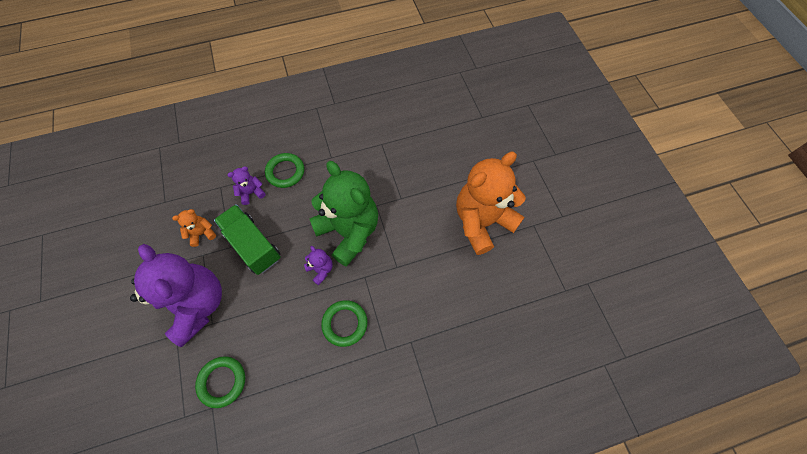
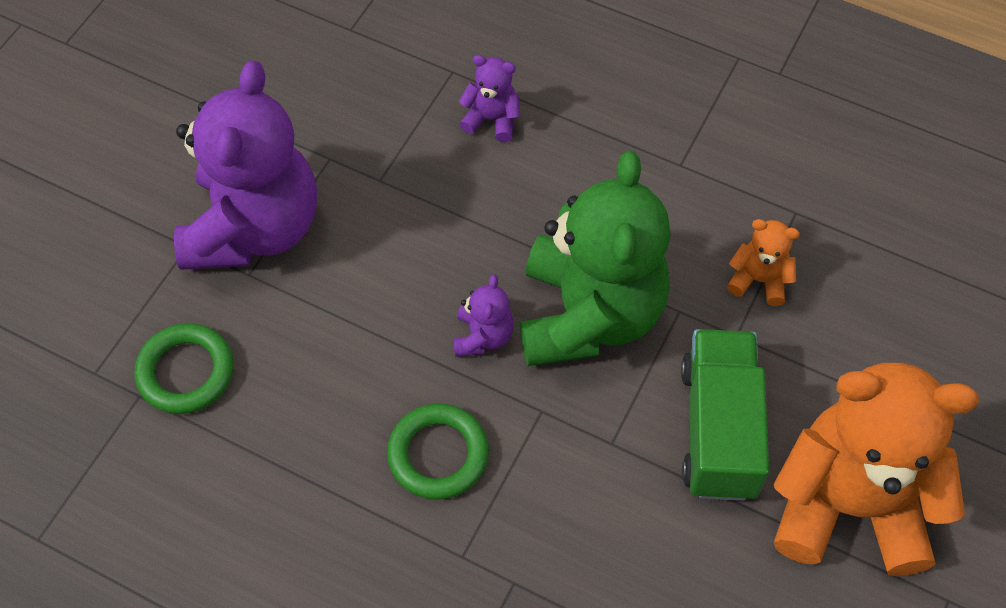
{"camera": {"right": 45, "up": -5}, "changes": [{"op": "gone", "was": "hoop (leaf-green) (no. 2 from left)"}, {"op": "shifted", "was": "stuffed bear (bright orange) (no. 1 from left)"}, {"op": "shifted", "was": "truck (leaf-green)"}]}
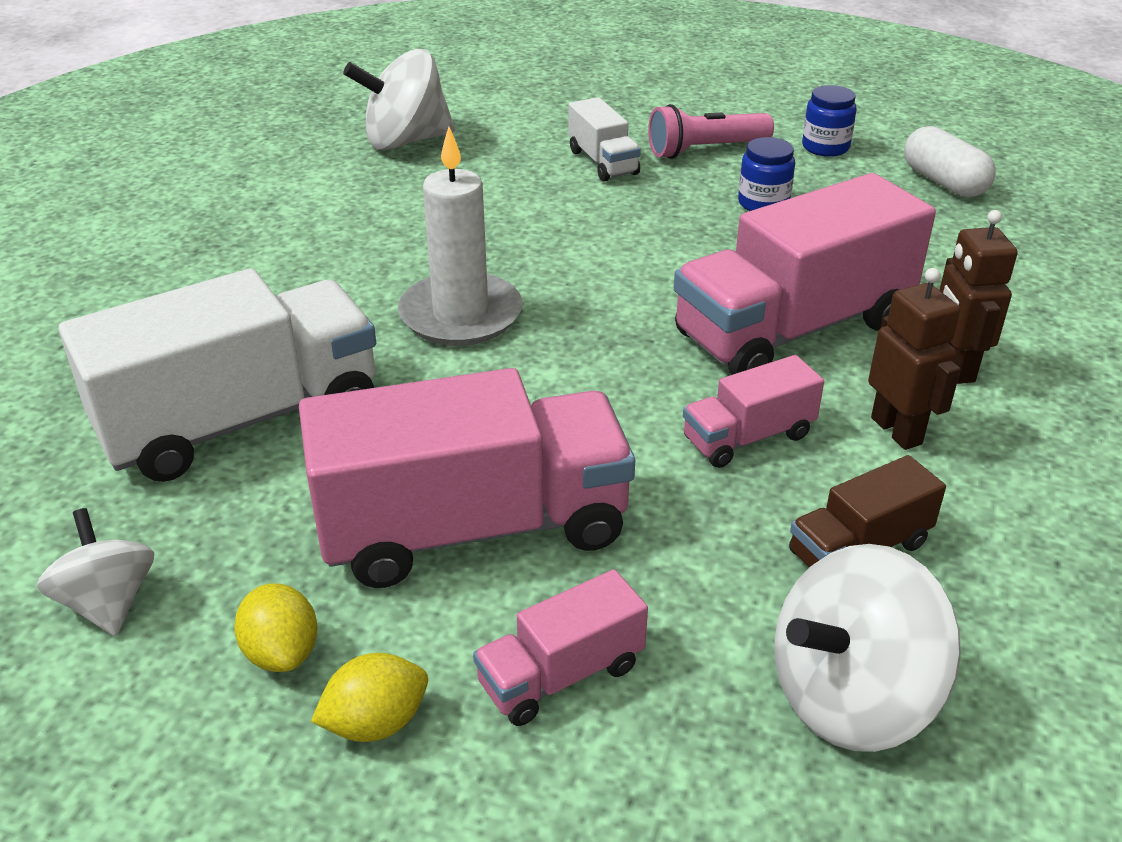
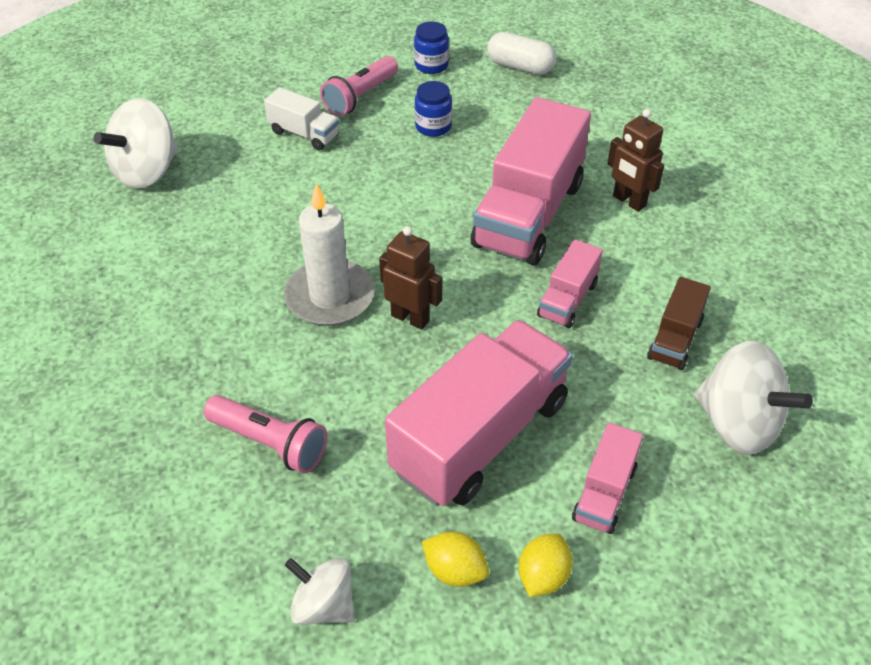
{"camera": {"right": -35, "up": 10}, "changes": [{"op": "shifted", "was": "robot figure (dark brown) (no. 1 from left)"}, {"op": "swapped", "was": "truck (snow-white) (no. 1 from left)", "now": "flashlight (pink) (no. 1 from left)"}, {"op": "rotated", "was": "toy top (snow-white) (no. 3 from left)", "clockwise": -75}]}
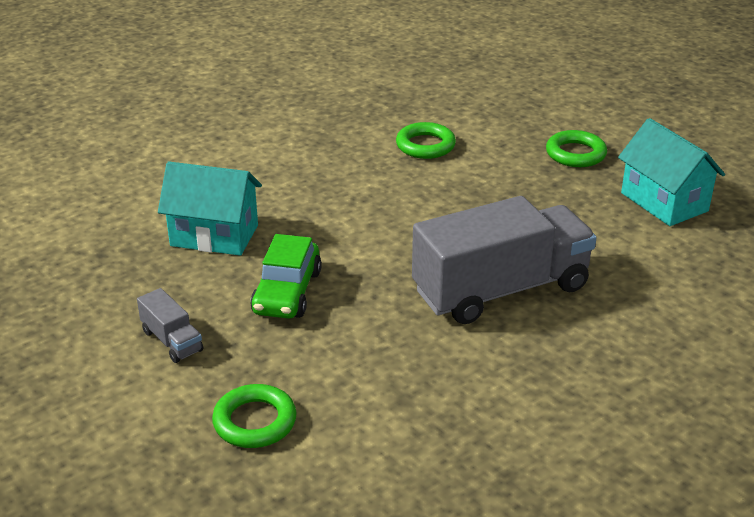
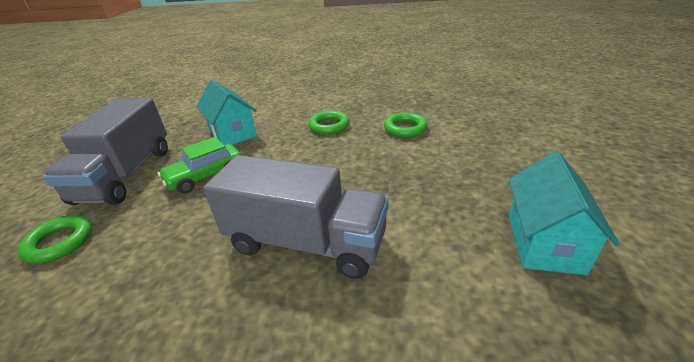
{"camera": {"right": 45, "up": 0}, "changes": [{"op": "shifted", "was": "hoop (leaf-green) (no. 3 from left in the first image)", "now": "hoop (leaf-green) (no. 2 from left)"}, {"op": "scaled", "was": "truck (gray) (no. 1 from left)", "ratio": 2.37}]}
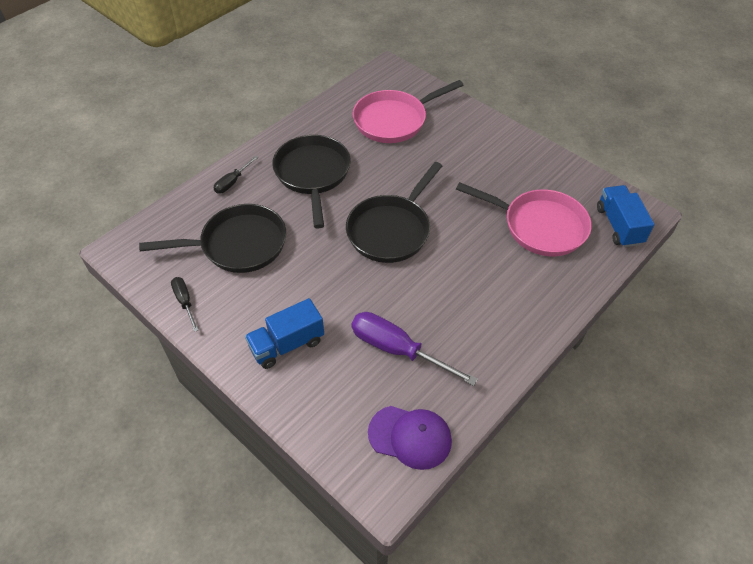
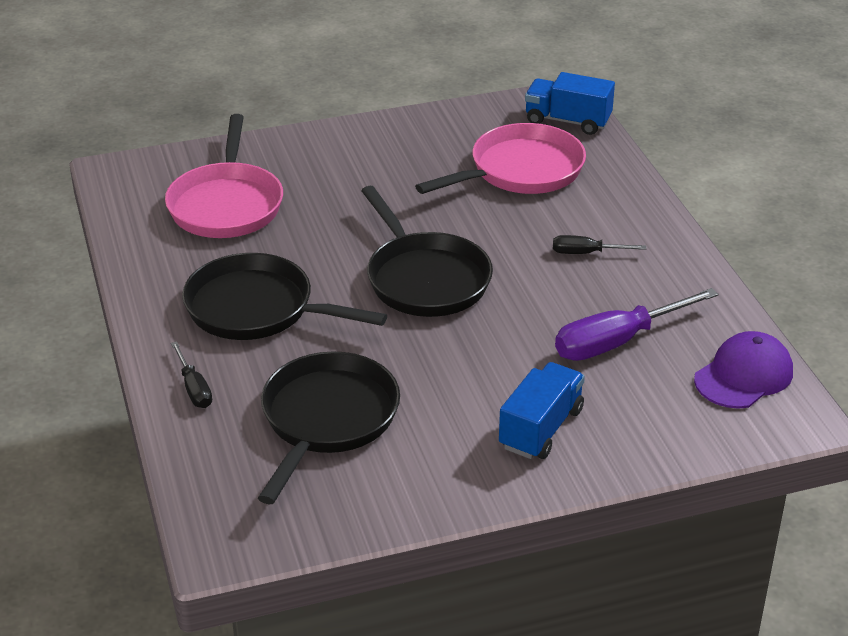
{"camera": {"right": -60, "up": -15}, "changes": [{"op": "shifted", "was": "flat screwdriver (jet-black) (no. 1 from left in the first image)", "now": "flat screwdriver (jet-black) (no. 2 from left)"}, {"op": "rotated", "was": "truck (blue) (no. 1 from left)", "clockwise": -150}]}
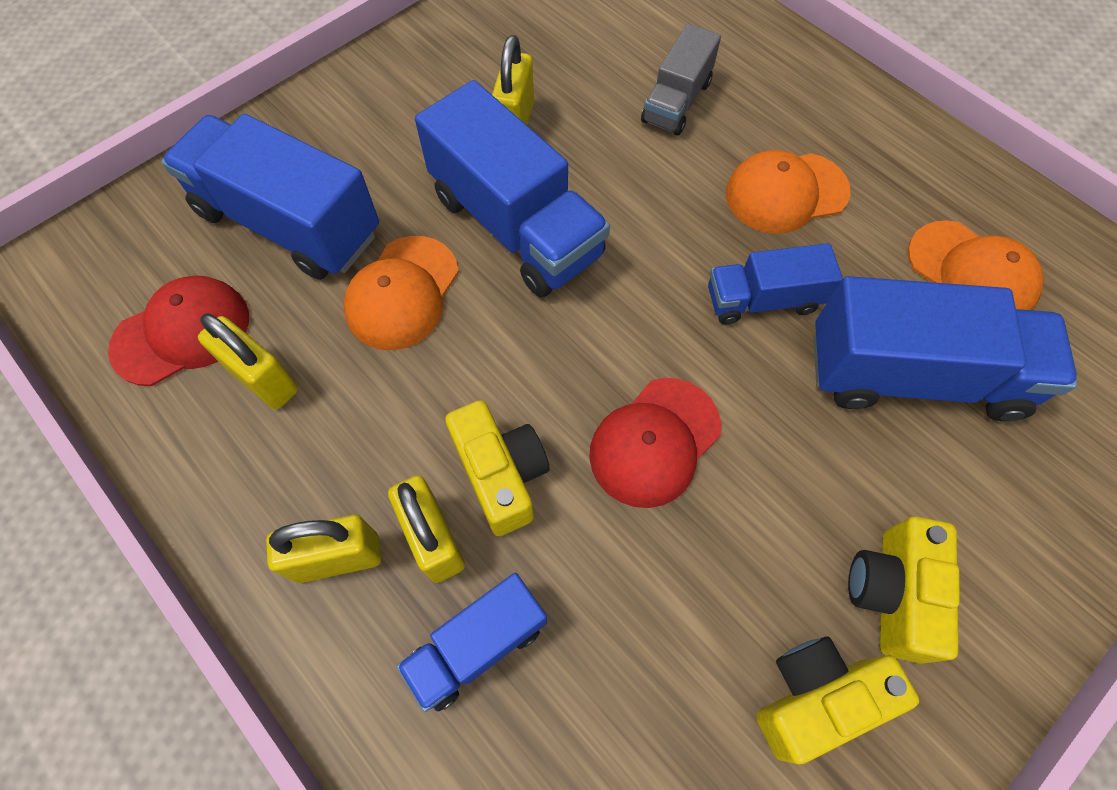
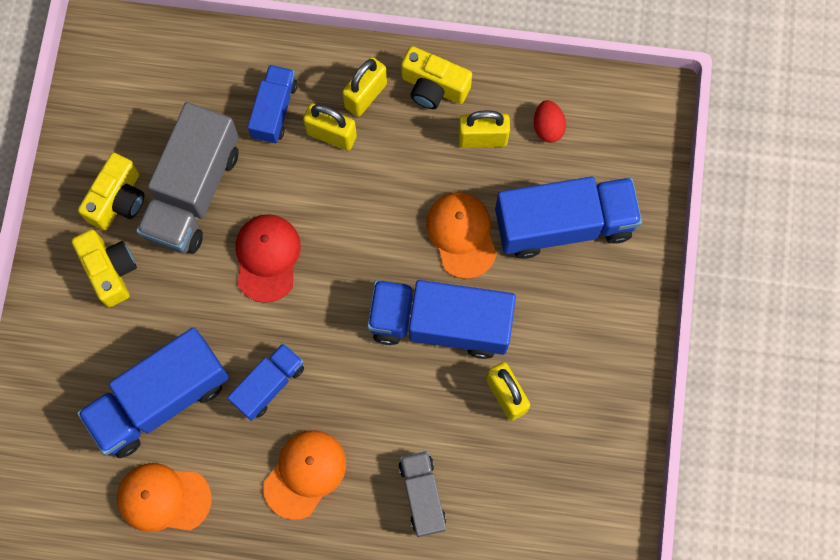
{"camera": {"right": 140, "up": 10}, "changes": [{"op": "new", "now": "truck (gray) (no. 1 from left)"}, {"op": "shifted", "was": "photo camera (bright yellow) (no. 1 from left in the first image)", "now": "photo camera (bright yellow) (no. 3 from left)"}, {"op": "swapped", "was": "baseball cap (crimson) (no. 1 from left)", "now": "egg (crimson)"}]}
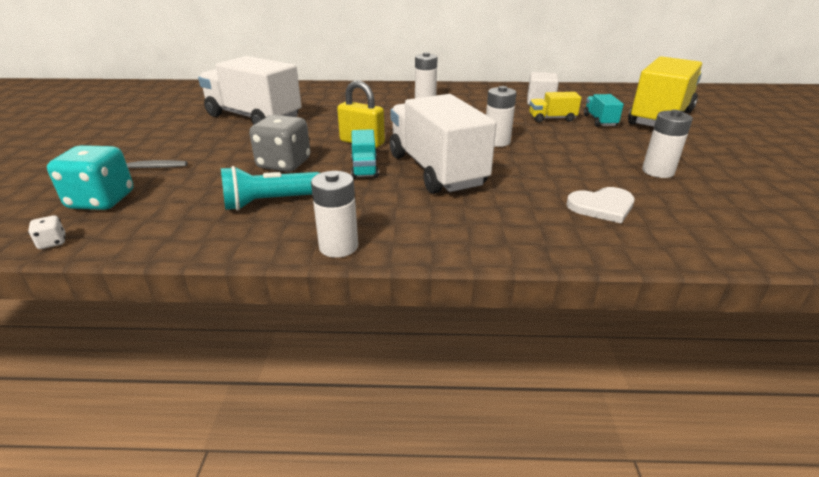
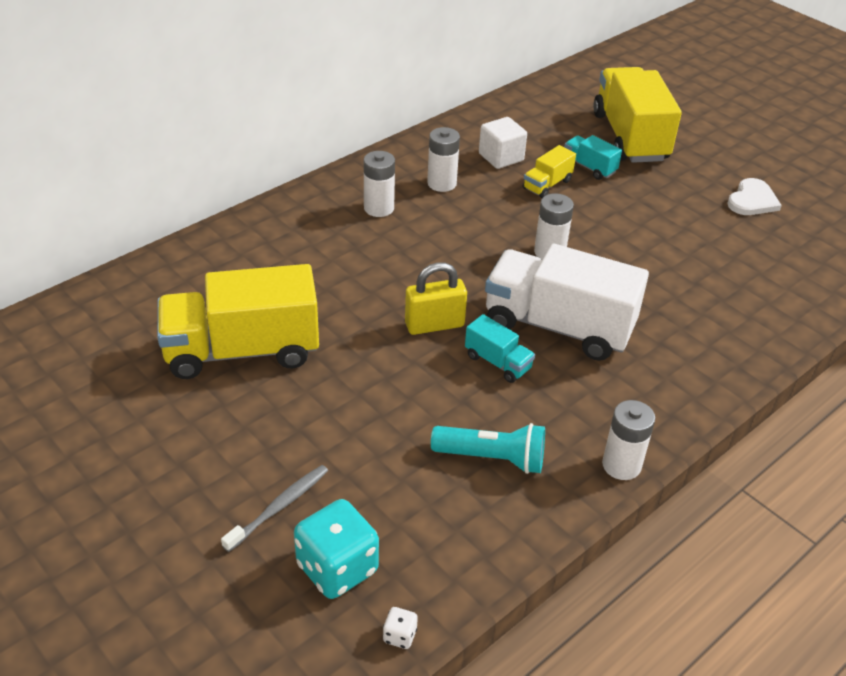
{"camera": {"right": -45, "up": 10}, "changes": [{"op": "gone", "was": "die (gray)"}, {"op": "shifted", "was": "heart shape (snow-white)"}, {"op": "shifted", "was": "battery (snow-white) (no. 4 from left in the first image)", "now": "battery (snow-white) (no. 2 from left)"}, {"op": "repainted", "was": "truck (snow-white) (no. 1 from left)", "now": "truck (bright yellow) (no. 1 from left)"}, {"op": "rotated", "was": "flashlight (turquoise)", "clockwise": -105}]}
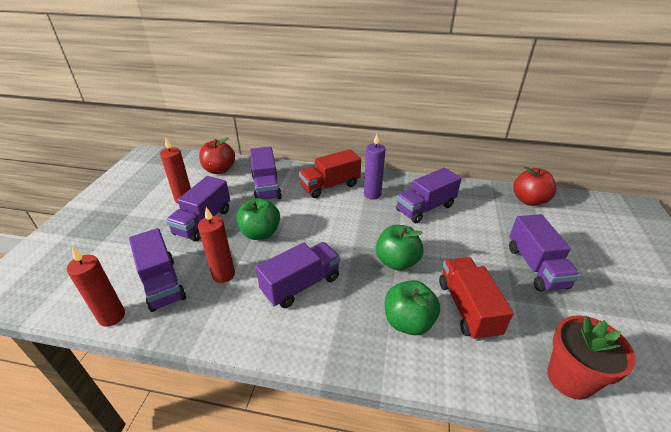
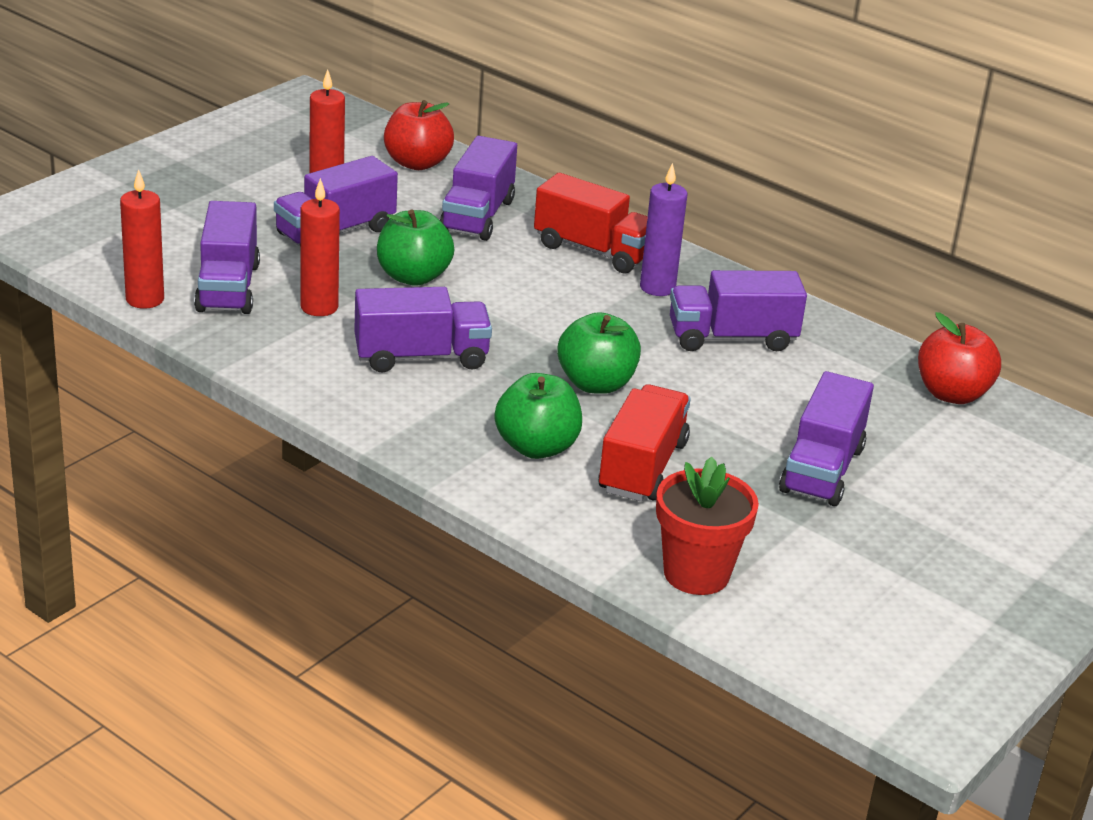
{"camera": {"right": 25, "up": -5}, "changes": [{"op": "rotated", "was": "truck (crimson) (no. 1 from left)", "clockwise": -150}]}
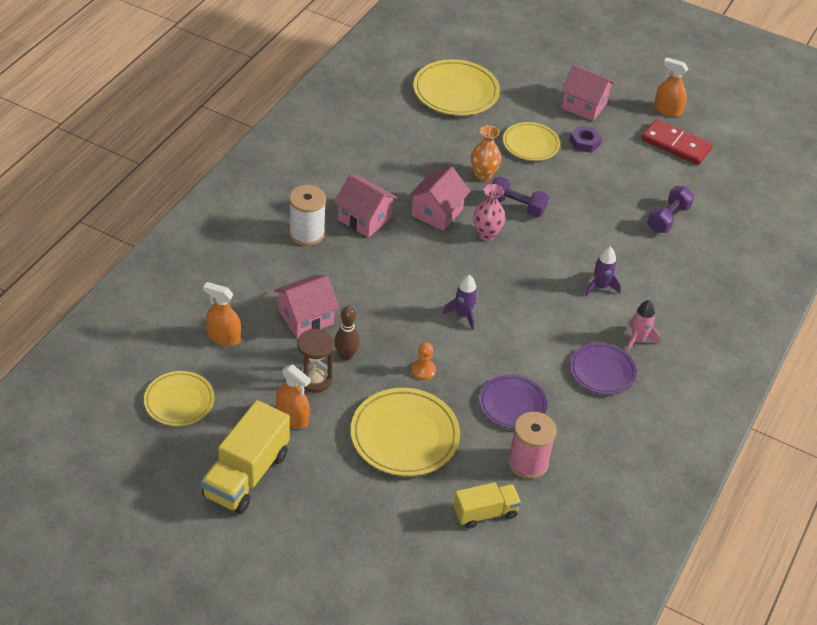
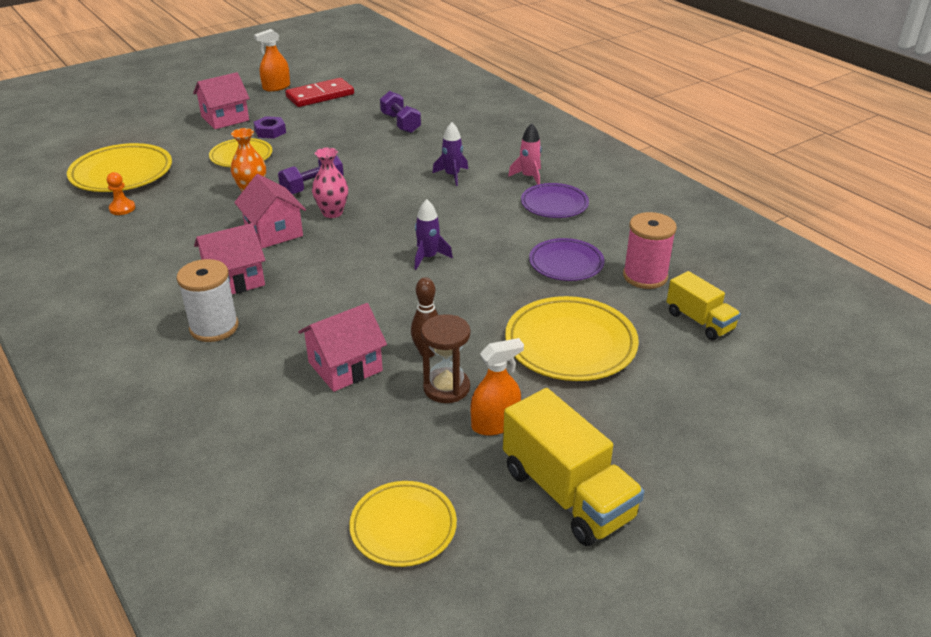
{"camera": {"right": -60, "up": -10}, "changes": [{"op": "gone", "was": "sprayer (bright orange) (no. 1 from left)"}, {"op": "shifted", "was": "pawn (bright orange)"}, {"op": "rotated", "was": "toy house (pink) (no. 1 from left in the first image)", "clockwise": 60}, {"op": "rotated", "was": "truck (bright yellow) (no. 2 from left)", "clockwise": 135}]}
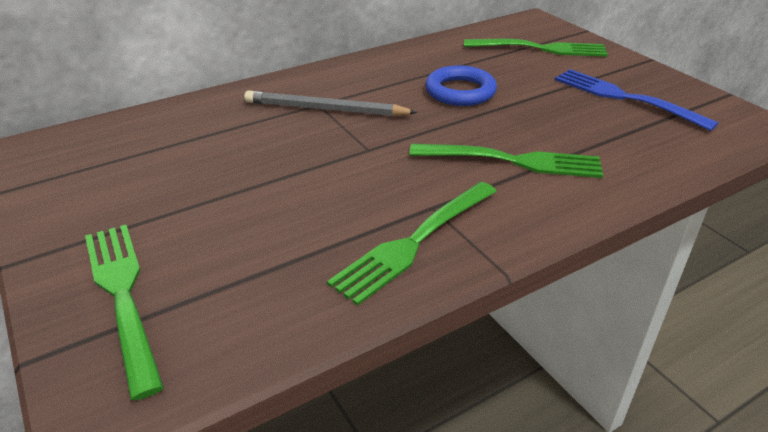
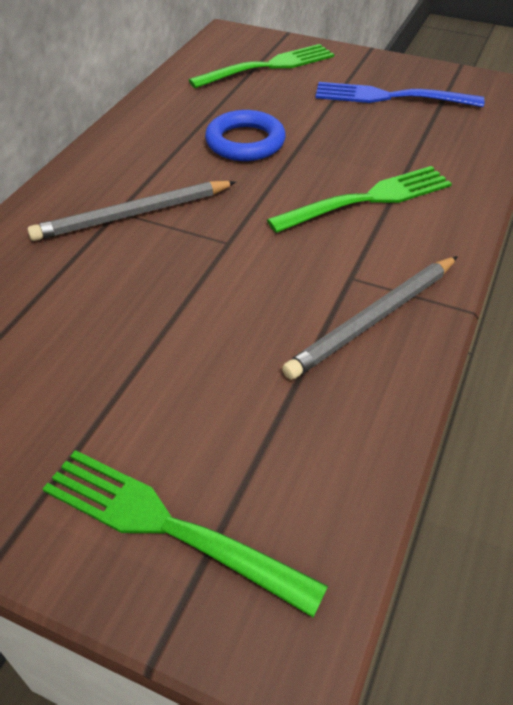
{"camera": {"right": -35, "up": 10}, "changes": [{"op": "swapped", "was": "fork (leaf-green) (no. 2 from left)", "now": "pencil (gray) (no. 2 from left)"}]}
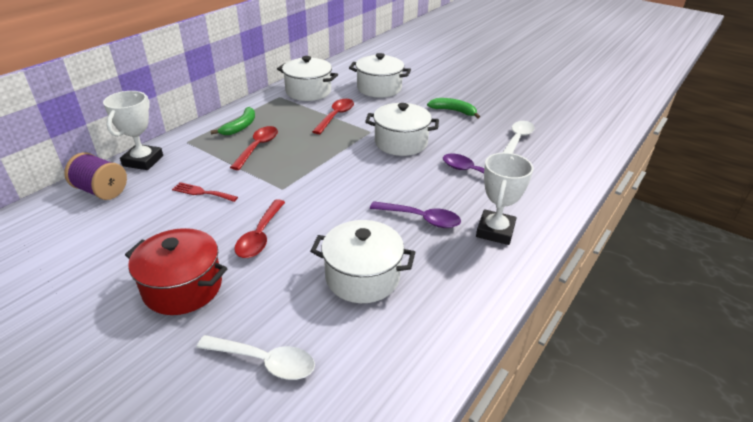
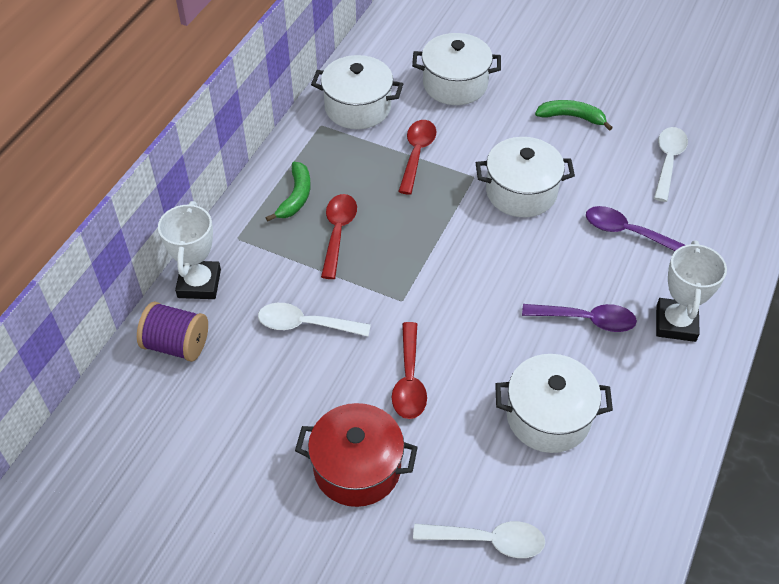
{"camera": {"right": -10, "up": 15}, "changes": [{"op": "swapped", "was": "fork (crimson)", "now": "teaspoon (snow-white) (no. 1 from left)"}]}
